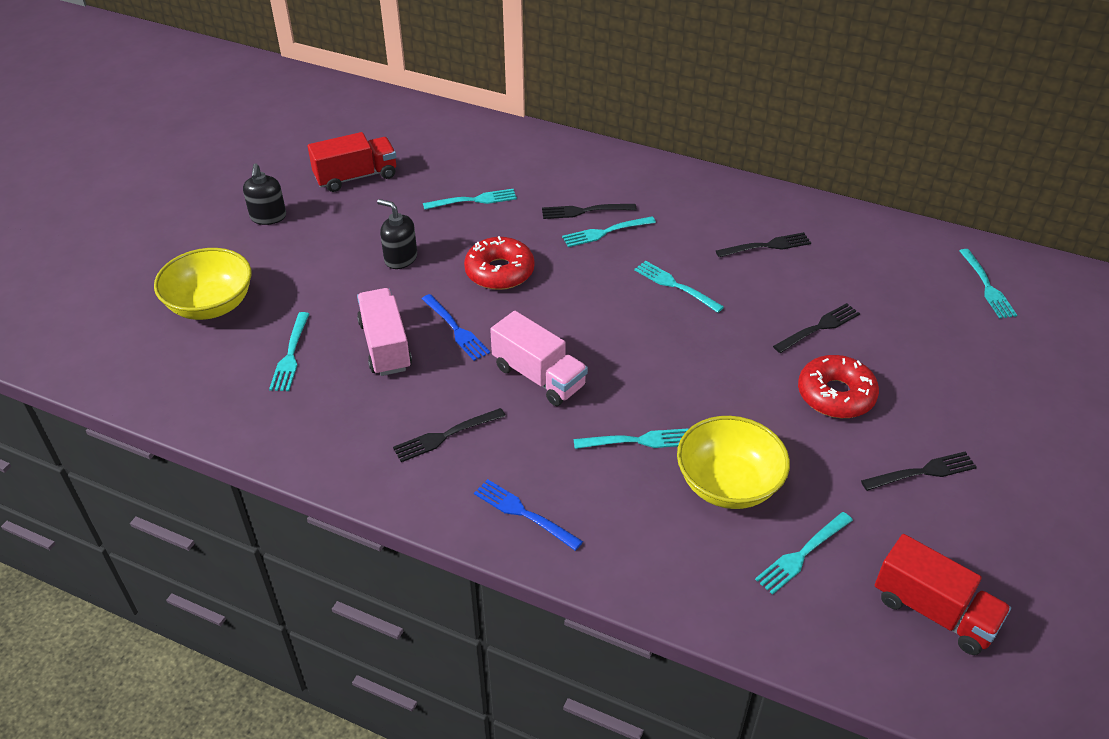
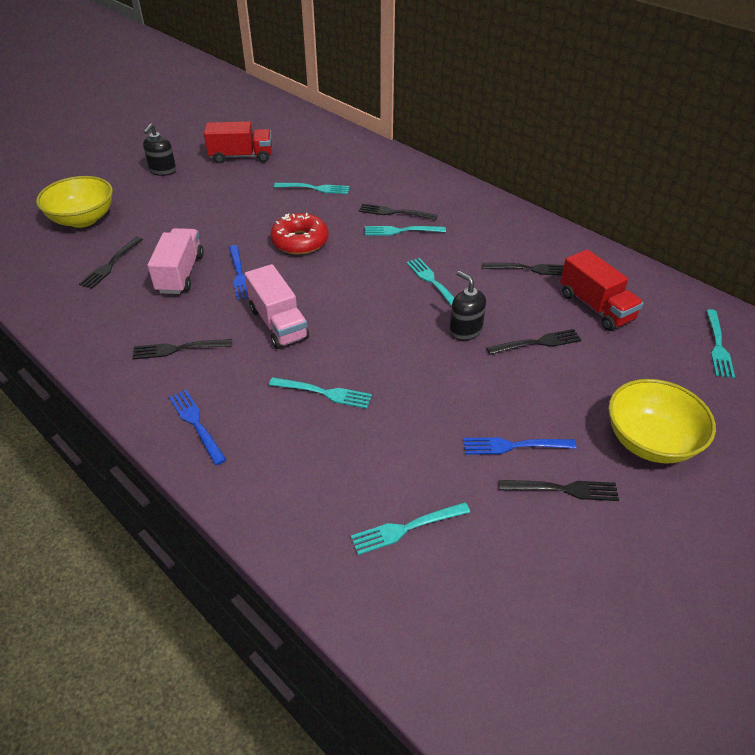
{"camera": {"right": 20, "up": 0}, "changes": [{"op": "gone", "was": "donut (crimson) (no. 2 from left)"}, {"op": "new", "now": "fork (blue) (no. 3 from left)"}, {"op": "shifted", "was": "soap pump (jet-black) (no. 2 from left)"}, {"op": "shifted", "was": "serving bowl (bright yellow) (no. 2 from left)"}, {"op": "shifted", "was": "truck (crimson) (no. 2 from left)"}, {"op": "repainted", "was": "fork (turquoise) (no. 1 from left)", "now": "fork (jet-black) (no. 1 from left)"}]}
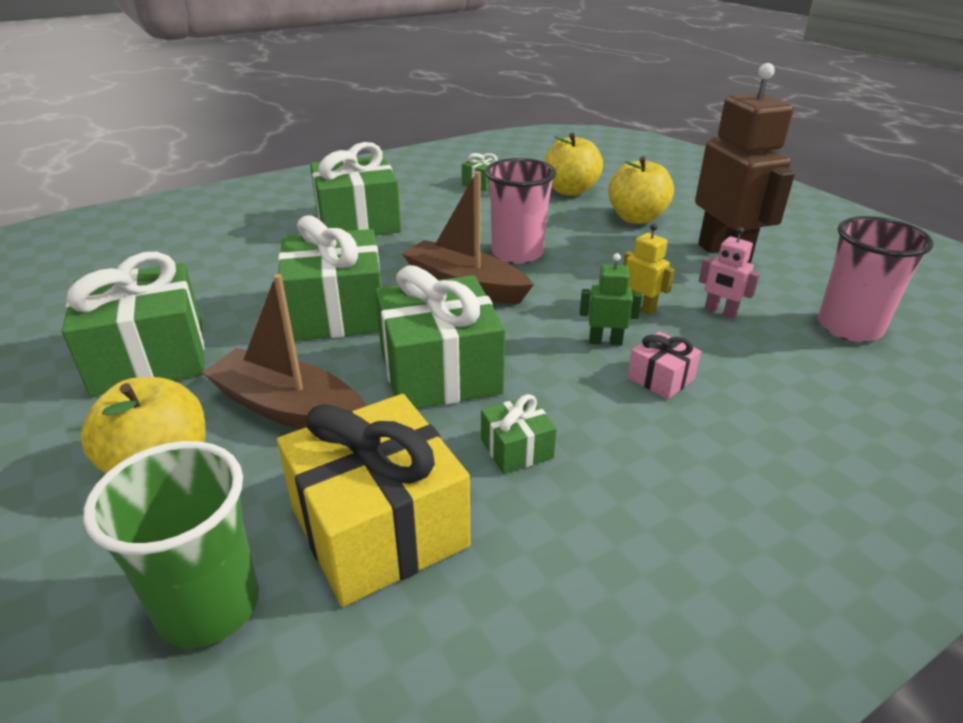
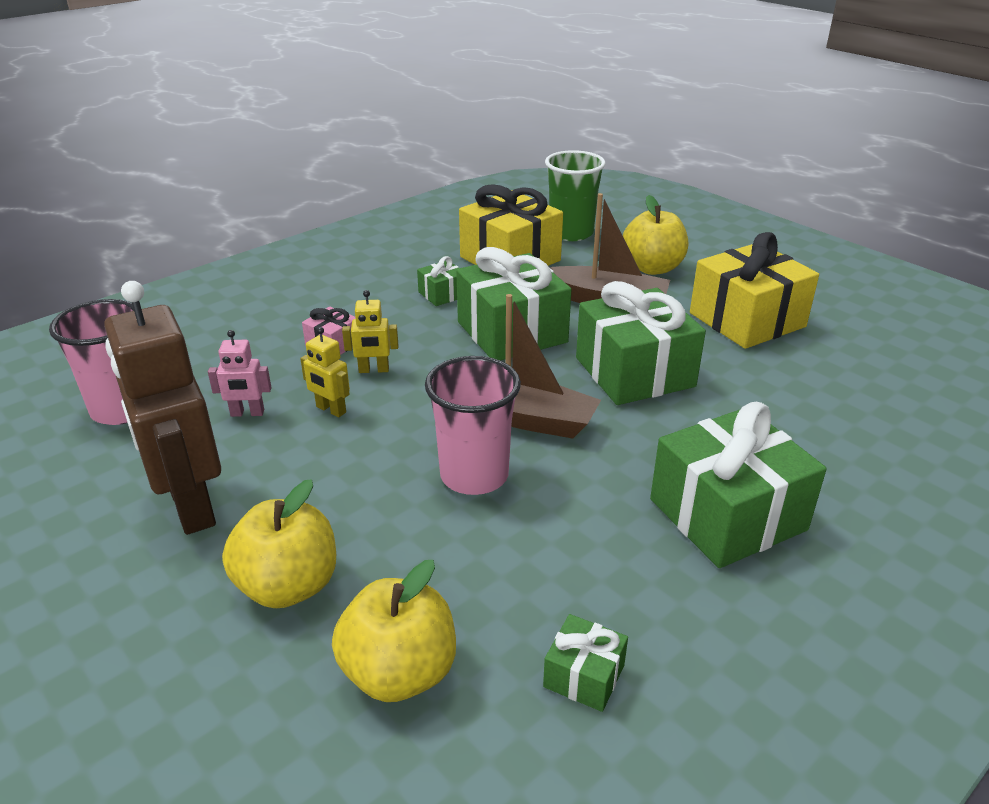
{"camera": {"right": 170, "up": 0}, "changes": [{"op": "repainted", "was": "present (leaf-green) (no. 1 from left)", "now": "present (bright yellow) (no. 2 from left)"}, {"op": "repainted", "was": "robot figure (leaf-green)", "now": "robot figure (bright yellow) (no. 2 from left)"}, {"op": "rotated", "was": "robot figure (pink)", "clockwise": 150}]}
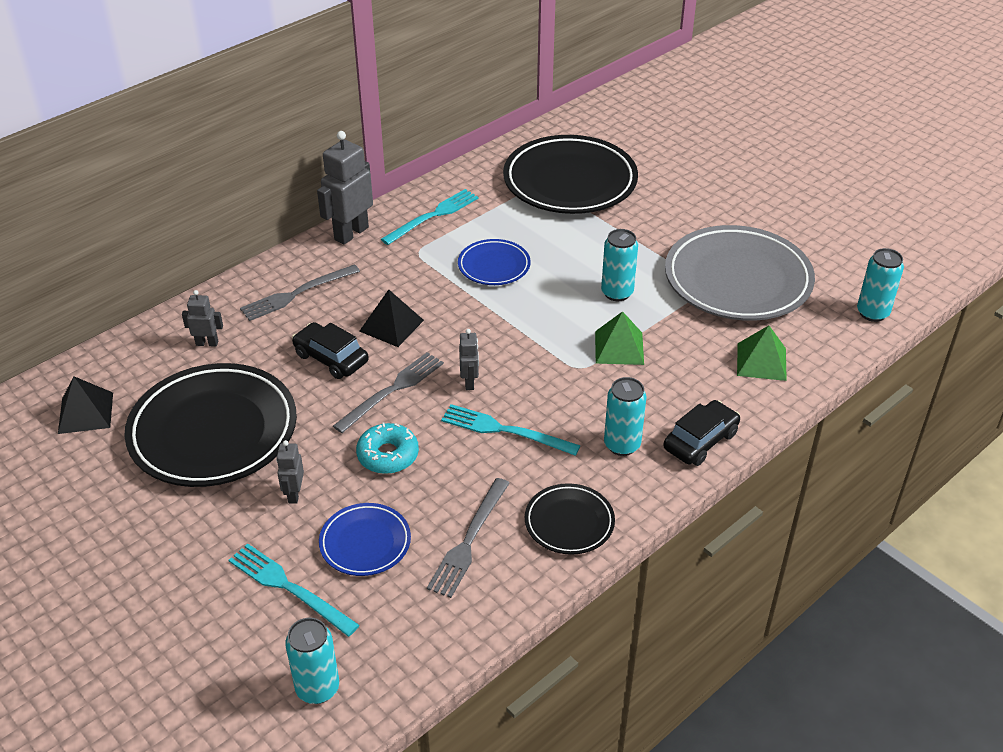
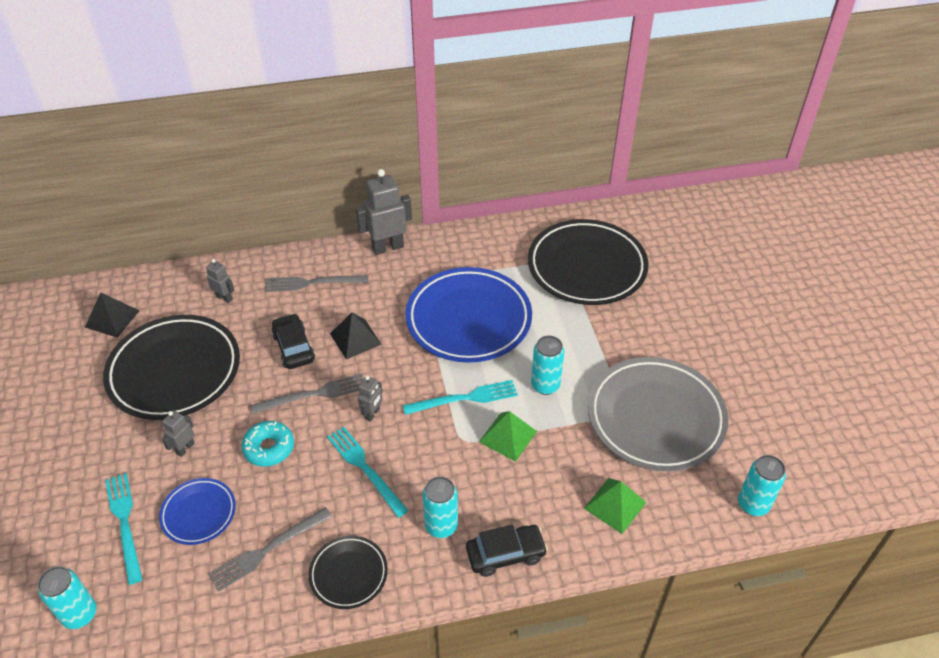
{"camera": {"right": 30, "up": 5}, "changes": [{"op": "shifted", "was": "fork (turquoise) (no. 2 from left in the first image)", "now": "fork (turquoise) (no. 3 from left)"}, {"op": "scaled", "was": "dinner plate (blue) (no. 2 from left)", "ratio": 2.0}]}
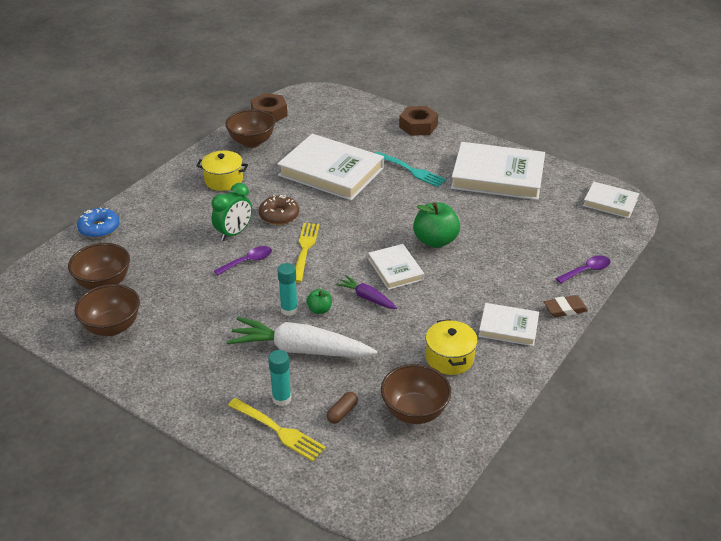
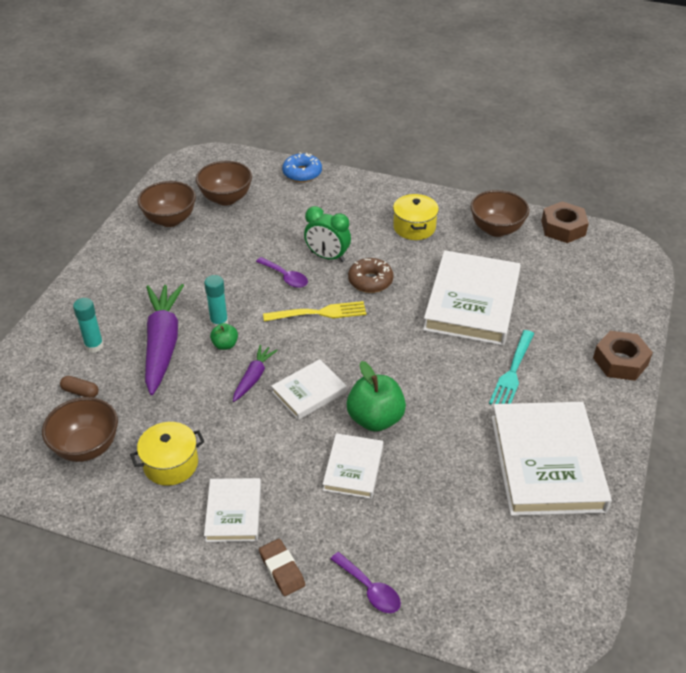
{"camera": {"right": 75, "up": 5}, "changes": [{"op": "gone", "was": "fork (bright yellow) (no. 1 from left)"}, {"op": "shifted", "was": "book (snow-white) (no. 5 from left in the first image)", "now": "book (snow-white) (no. 3 from left)"}, {"op": "repainted", "was": "root vegetable (snow-white)", "now": "root vegetable (purple) (no. 1 from left)"}]}
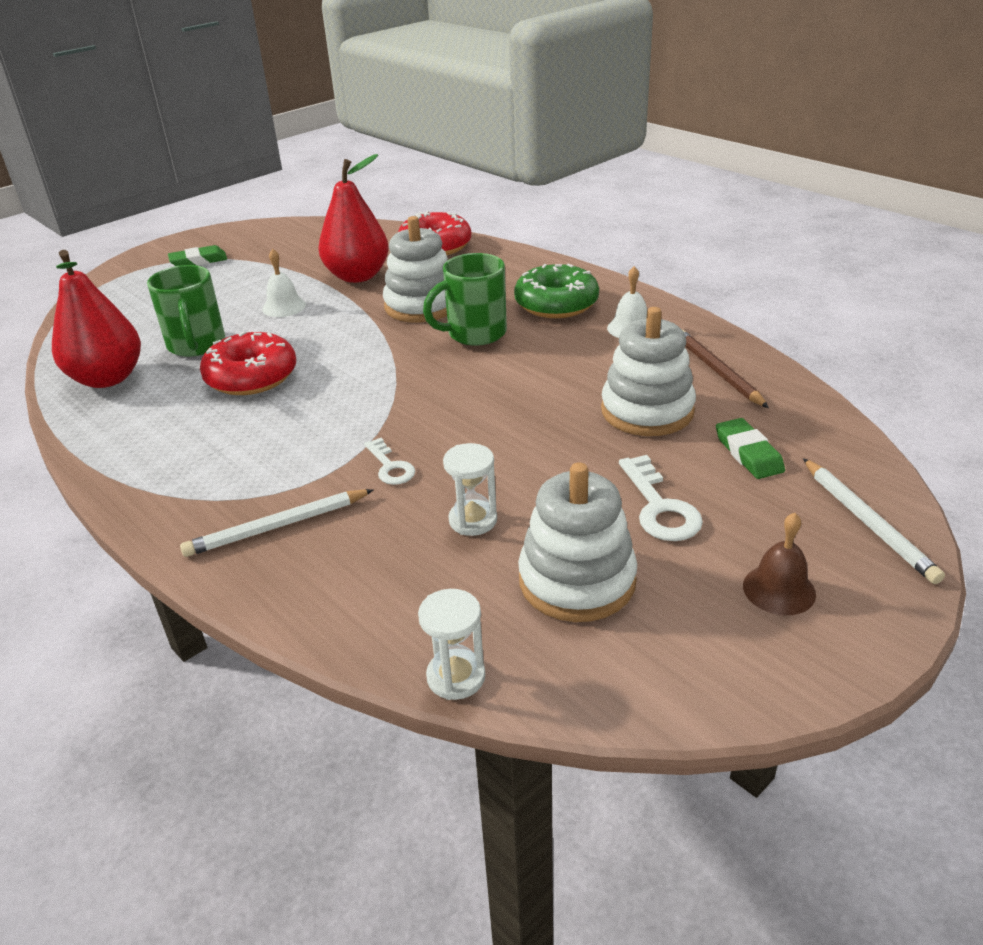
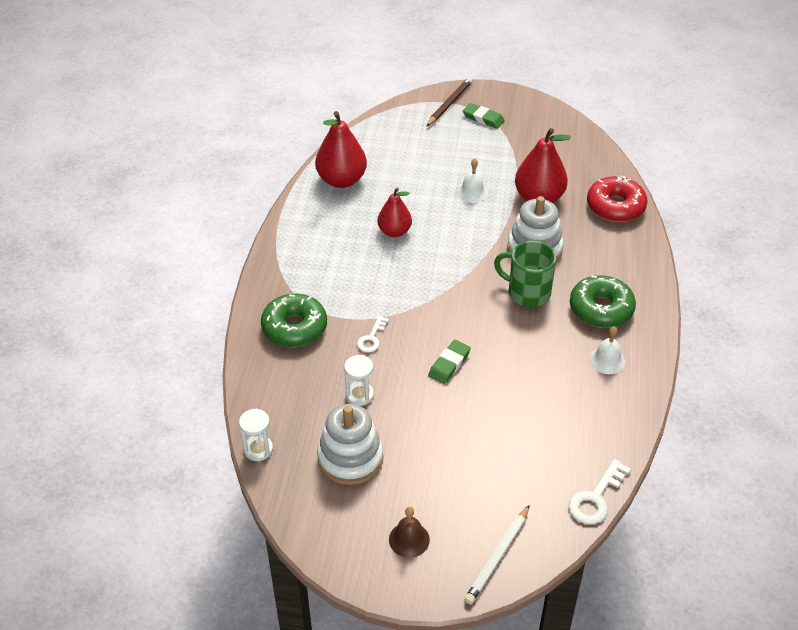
{"camera": {"right": 50, "up": 10}, "changes": [{"op": "gone", "was": "coffee mug (leaf-green) (no. 1 from left)"}, {"op": "gone", "was": "stacking toy (snow-white) (no. 3 from left)"}, {"op": "shifted", "was": "key (snow-white) (no. 2 from left)"}, {"op": "shifted", "was": "pencil (dark brown)"}, {"op": "shifted", "was": "gum eraser (leaf-green) (no. 2 from left in the first image)", "now": "gum eraser (leaf-green) (no. 1 from left)"}, {"op": "swapped", "was": "pencil (snow-white) (no. 1 from left)", "now": "donut (leaf-green) (no. 1 from left)"}, {"op": "swapped", "was": "donut (crimson) (no. 1 from left)", "now": "pear (crimson) (no. 2 from left)"}]}
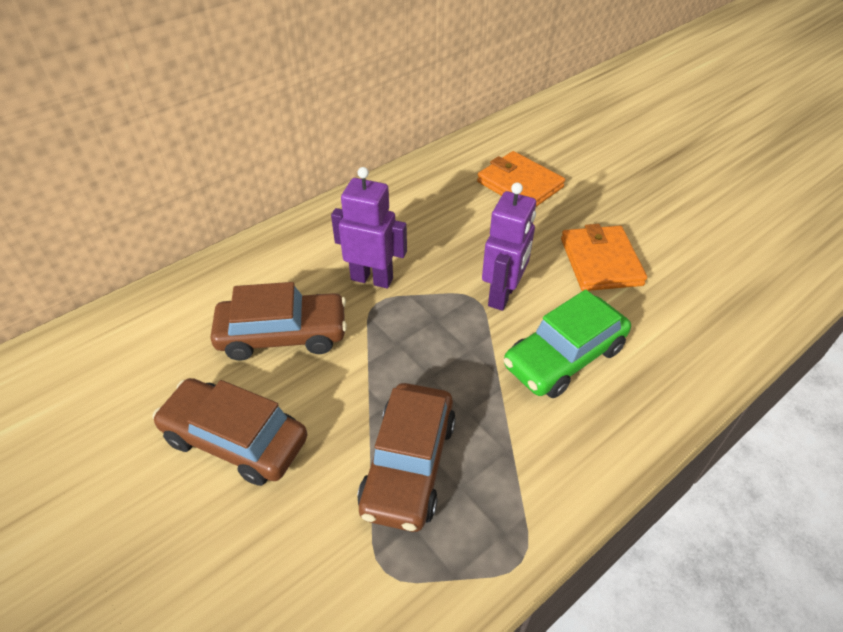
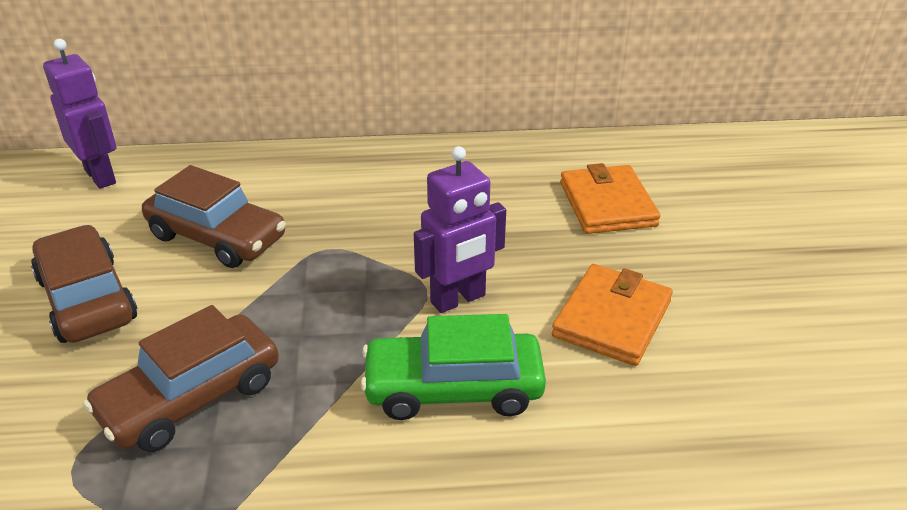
{"camera": {"right": 35, "up": -10}, "changes": [{"op": "shifted", "was": "robot figure (purple) (no. 1 from left)"}]}
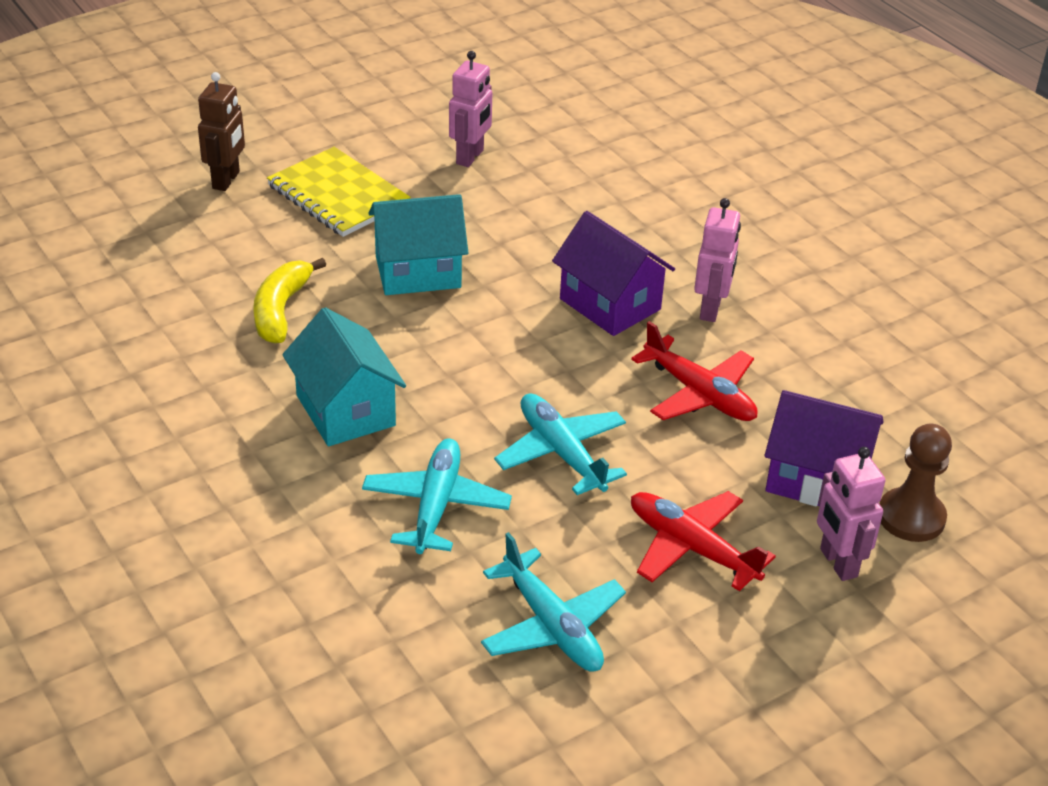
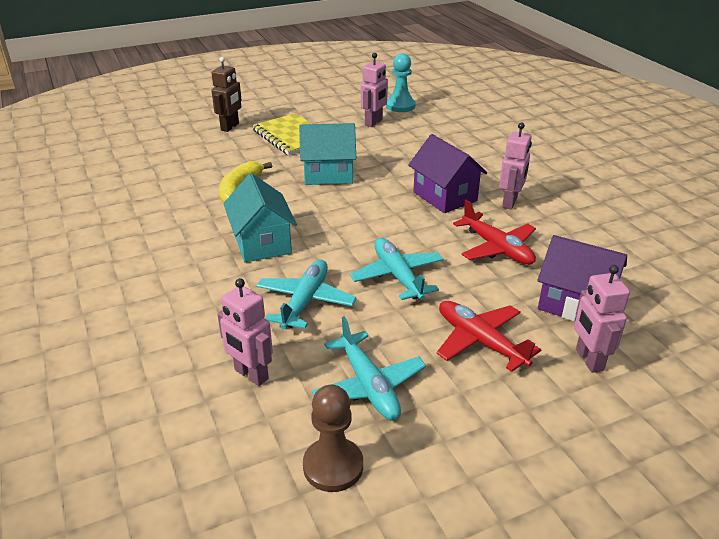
{"camera": {"right": 10, "up": -5}, "changes": [{"op": "new", "now": "robot figure (pink) (no. 1 from left)"}, {"op": "new", "now": "pawn (turquoise)"}, {"op": "shifted", "was": "pawn (dark brown)"}]}
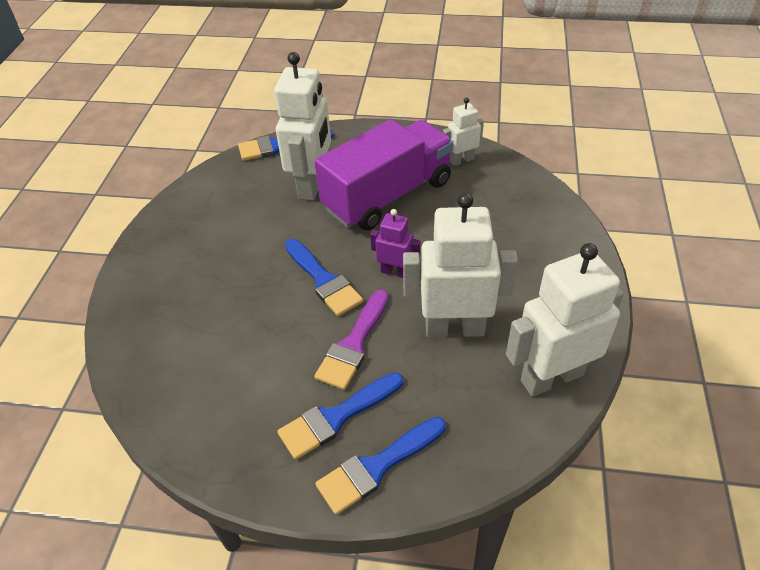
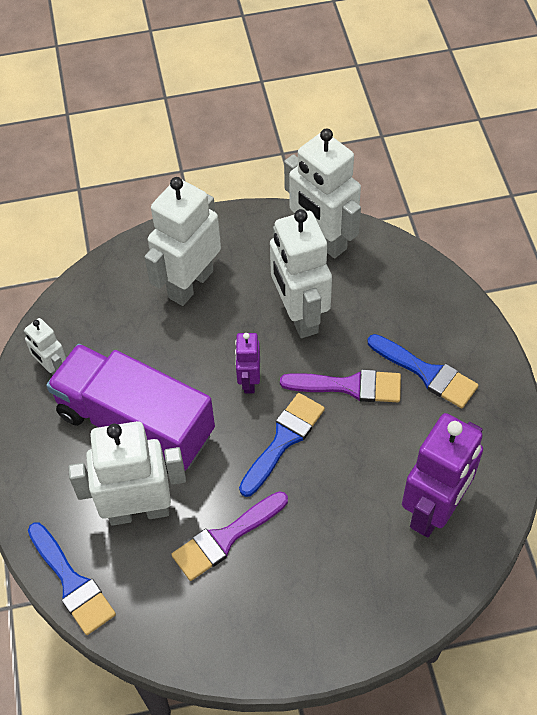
{"camera": {"right": -110, "up": 10}, "changes": [{"op": "gone", "was": "paint brush (blue) (no. 4 from left)"}, {"op": "new", "now": "robot figure (snow-white) (no. 3 from left)"}, {"op": "new", "now": "paint brush (purple) (no. 1 from left)"}, {"op": "new", "now": "robot figure (purple) (no. 2 from left)"}]}
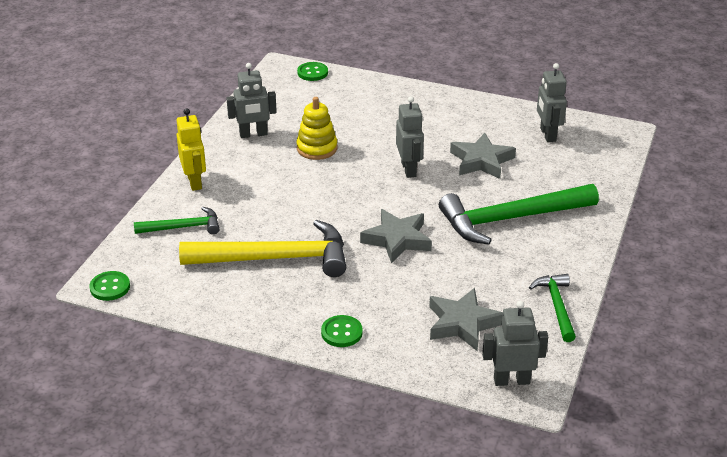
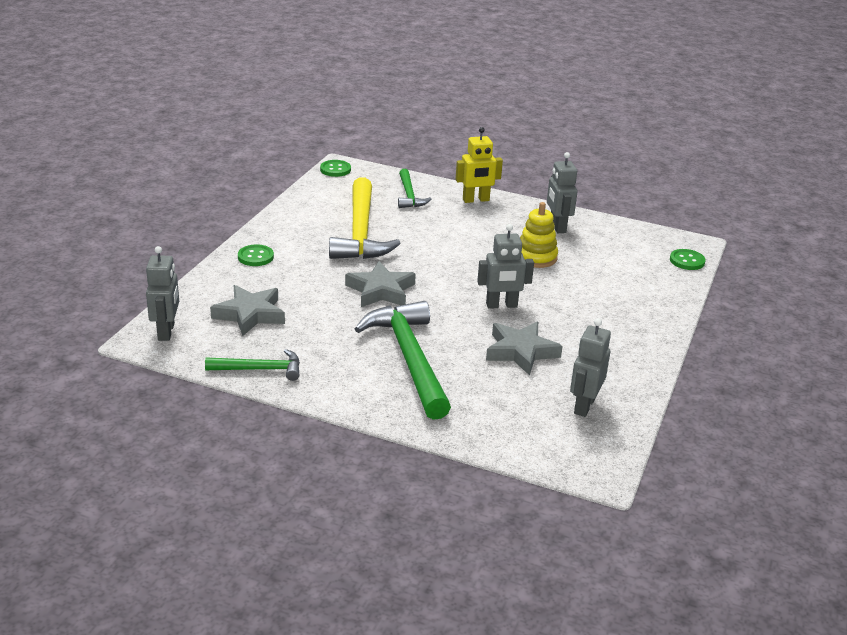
{"camera": {"right": 90, "up": -5}, "changes": [{"op": "rotated", "was": "robot figure (gray) (no. 4 from left)", "clockwise": -60}]}
